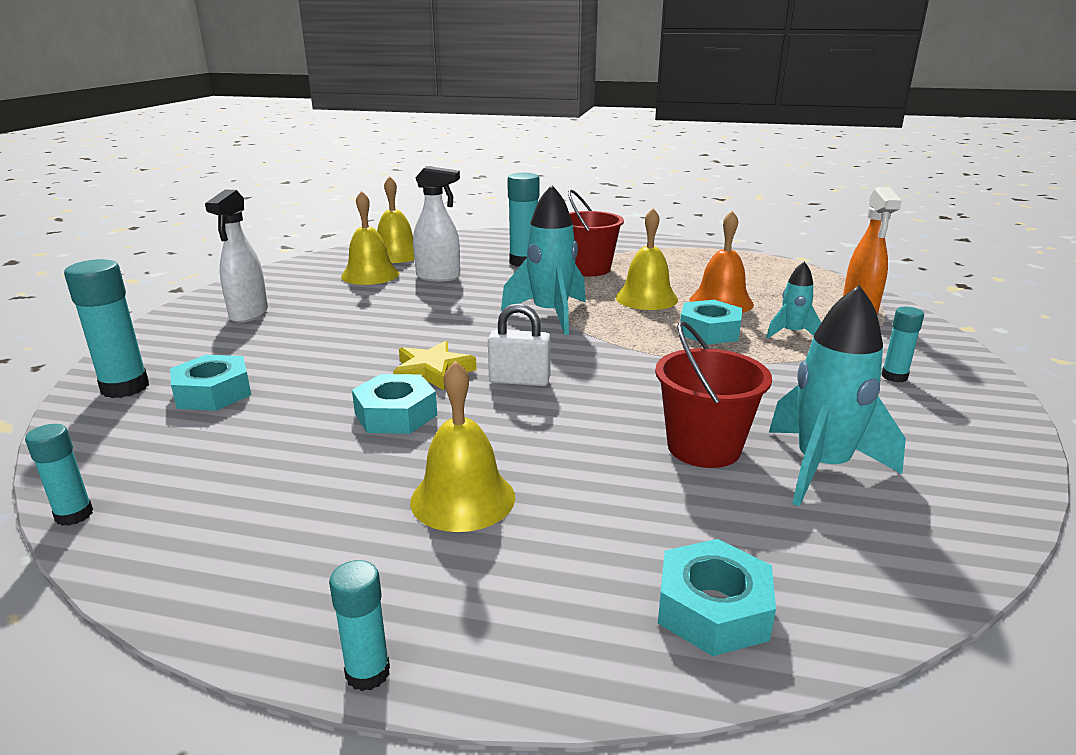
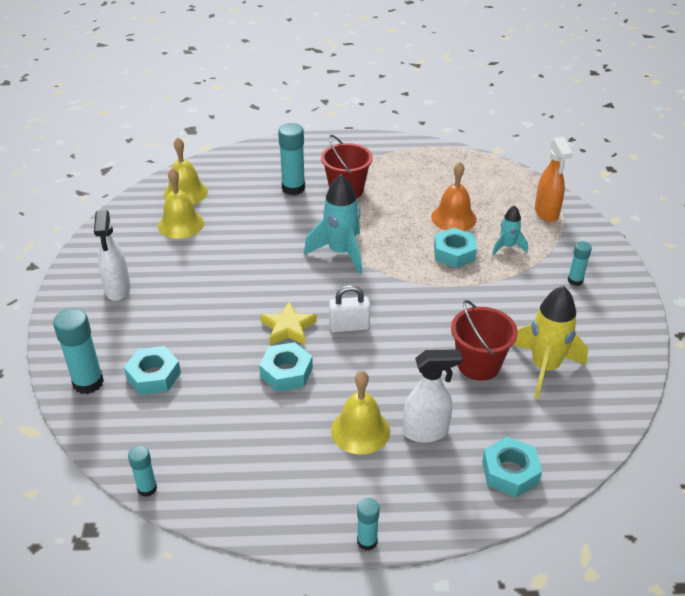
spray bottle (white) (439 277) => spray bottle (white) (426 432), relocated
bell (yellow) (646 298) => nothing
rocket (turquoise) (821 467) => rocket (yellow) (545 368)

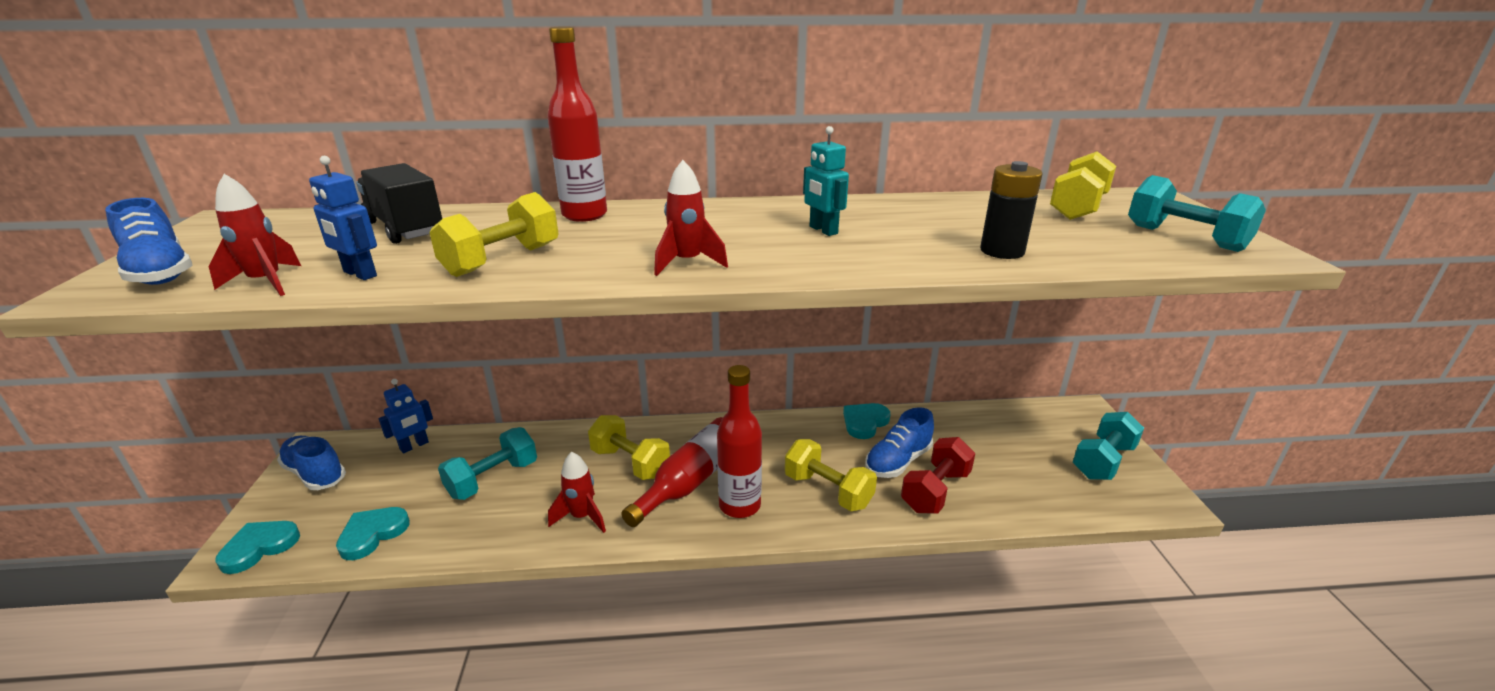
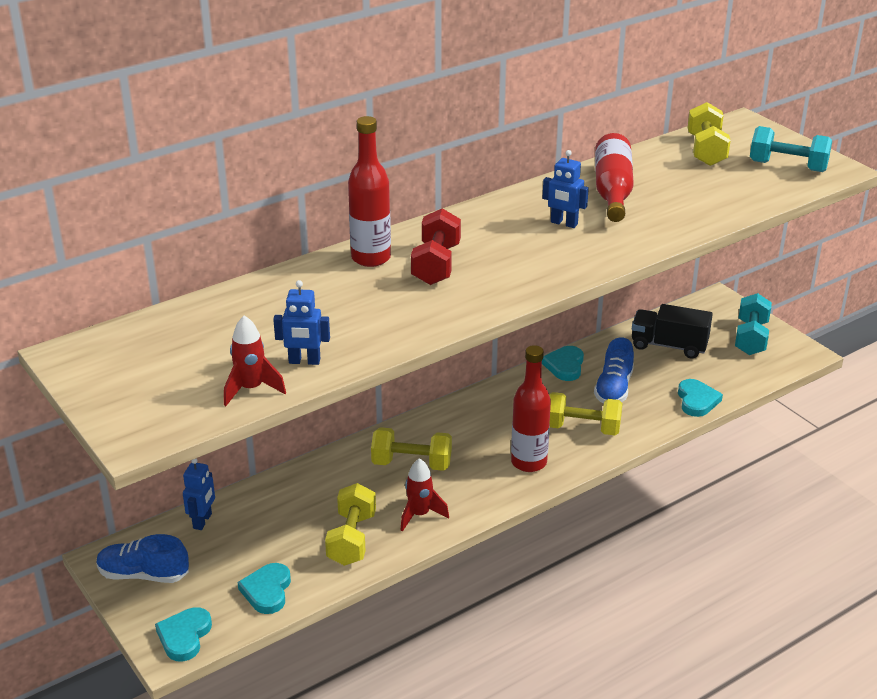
shoe (blue) (160 272) => nothing
truck (black) (405 228) => truck (black) (669 346), relocated
dumbbell (yellow) (502 260) => dumbbell (yellow) (352 539), relocated
dumbbell (turquoise) (493 479) => nothing
bottle (red) (691 481) => bottle (red) (612 191), relocated
rocket (red) (687 263) => nothing
robot (turquoise) (823 230) => robot (blue) (564 223)
dumbbell (red) (935 491) => dumbbell (red) (436 265), relocated
battery (black) (1002 251) => nothing
nothing => heart (turquoise) (697 400)

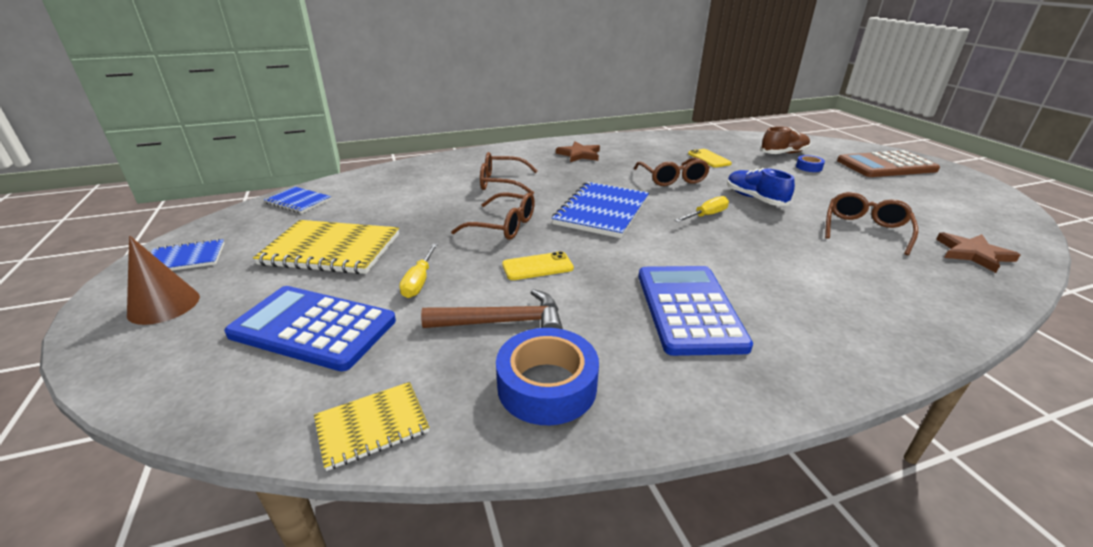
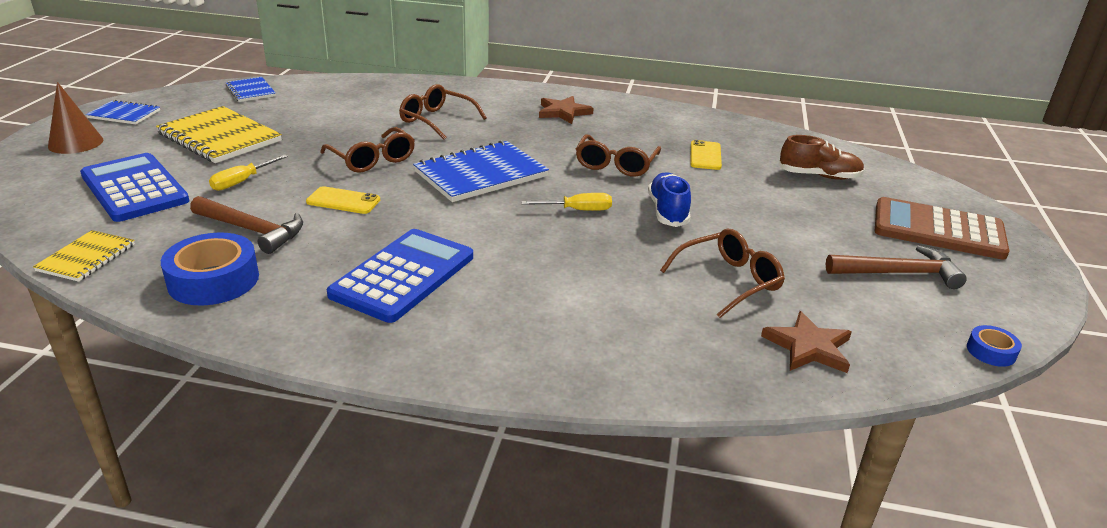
notebook (yellow) (372 426) => notebook (yellow) (87 258), 75 degrees counterclockwise
tape (blue) (808 167) => tape (blue) (991 351), relocated
nothing => hammer (brown) (899 273)

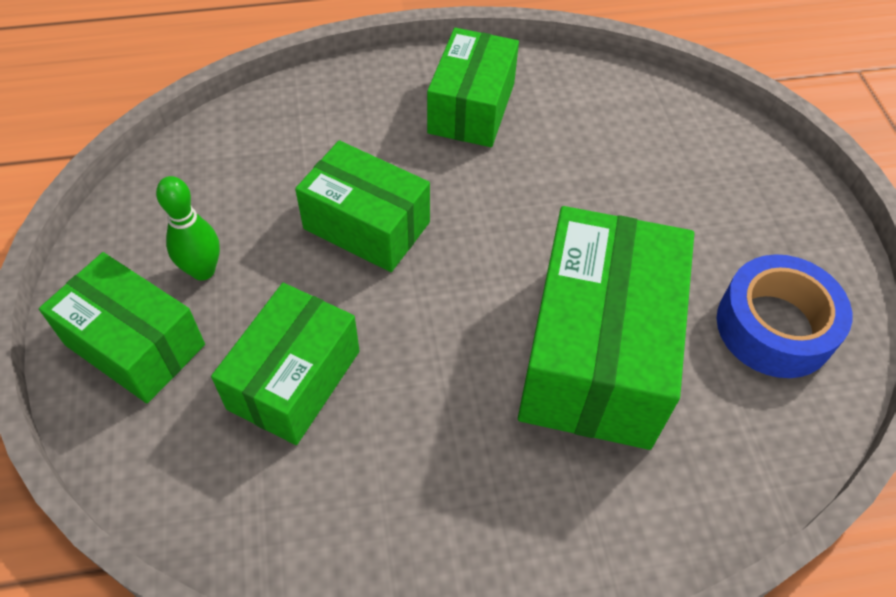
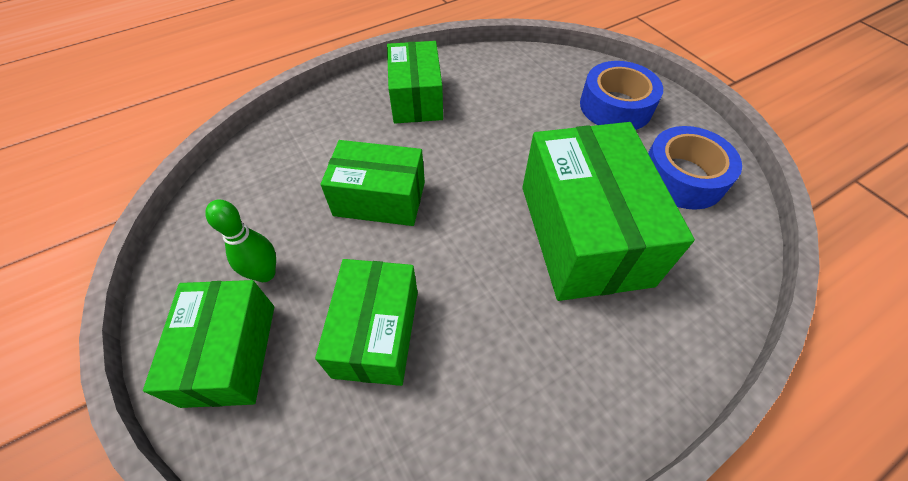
box (green) (135 345) => box (green) (230 353), 75 degrees clockwise
nothing => tape (blue) (615 106)

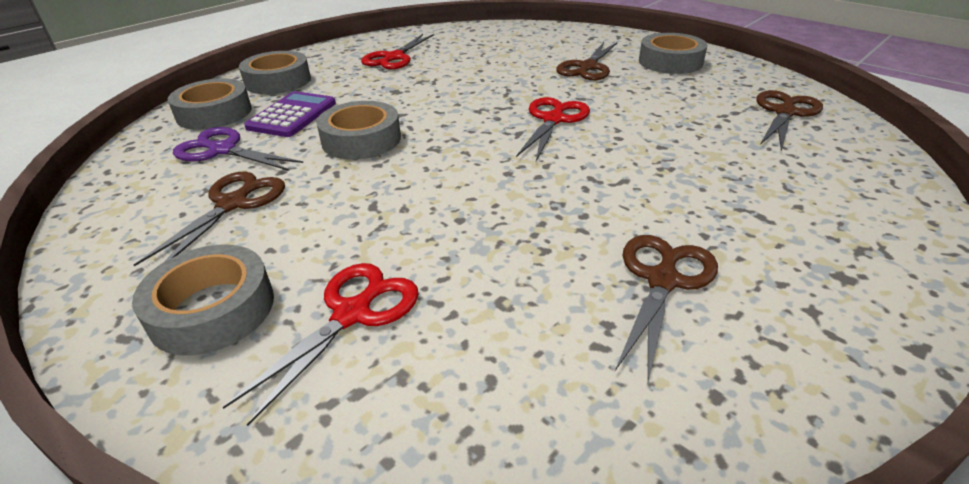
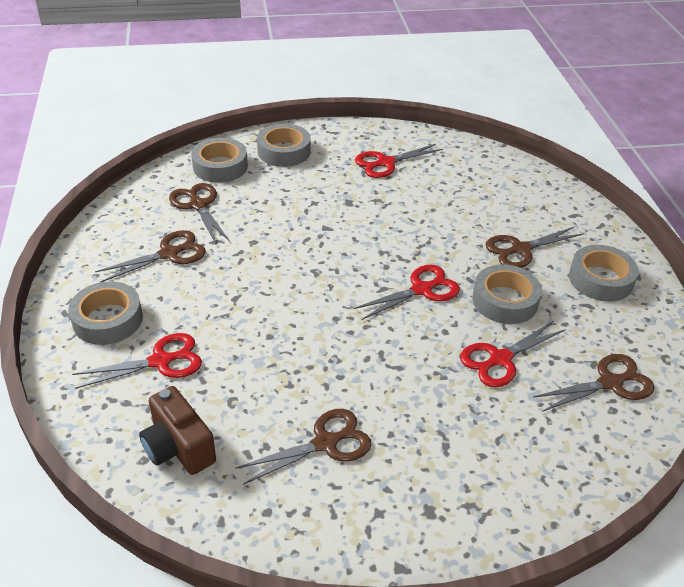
scissors (purple) (222 150) => scissors (brown) (198 205)
calculator (purple) (292 115) => nothing
tape (grey) (361 139) => tape (grey) (505 301), relocated
nothing => camera (brown) (178 448)
nothing => scissors (red) (500 359)

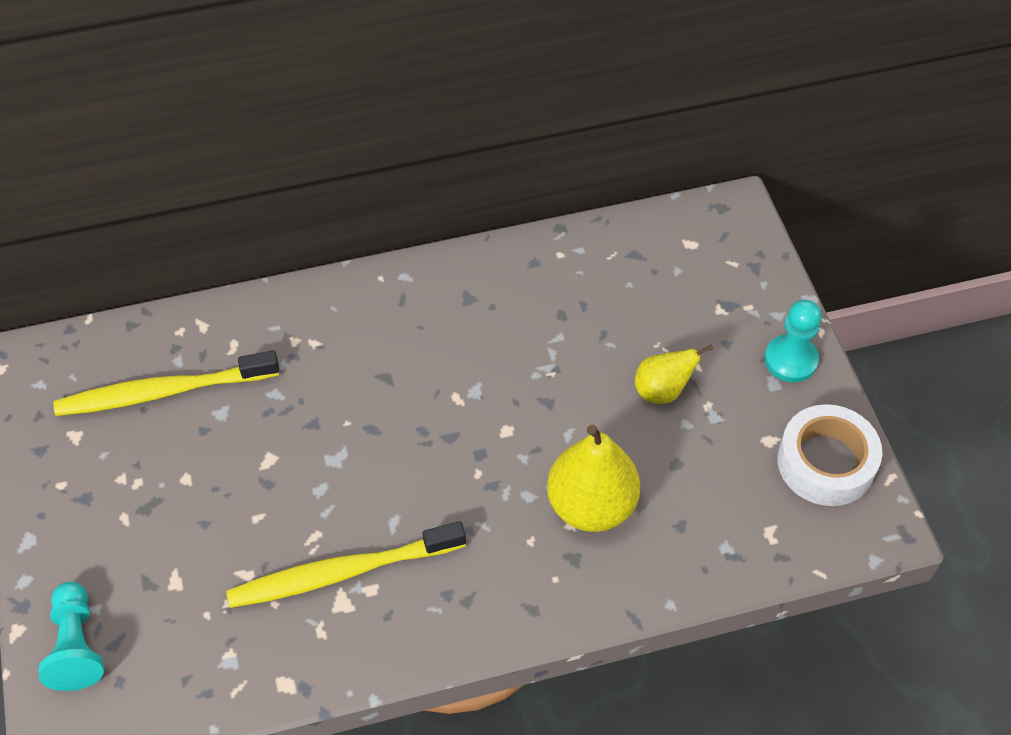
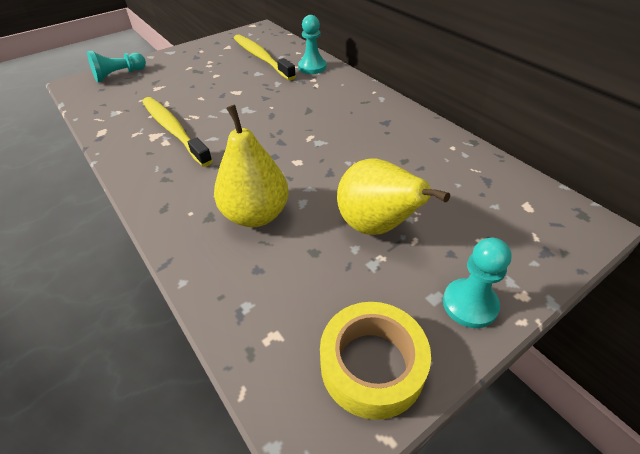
pear (yellow) (662 391) => pear (yellow) (377 226), x1.74
tape (white) (825 463) => tape (yellow) (372 365)
nothing => pawn (turquoise) (312 67)

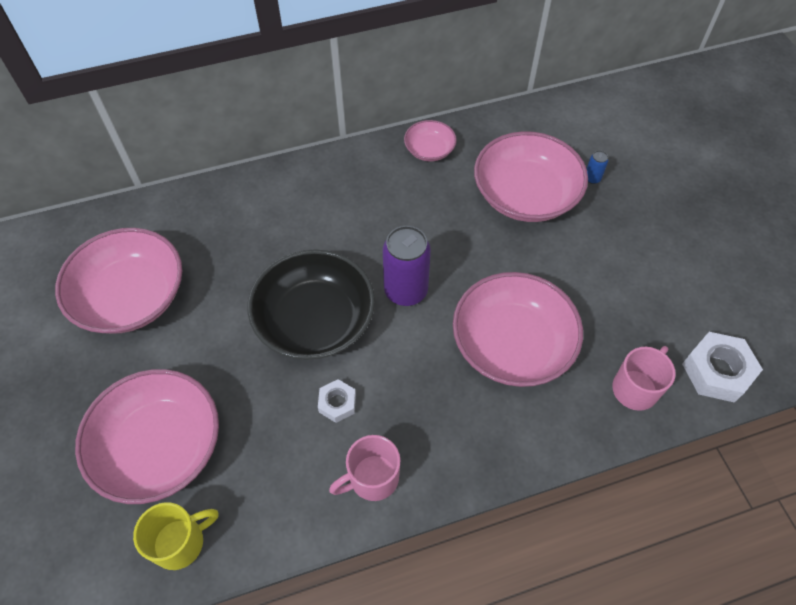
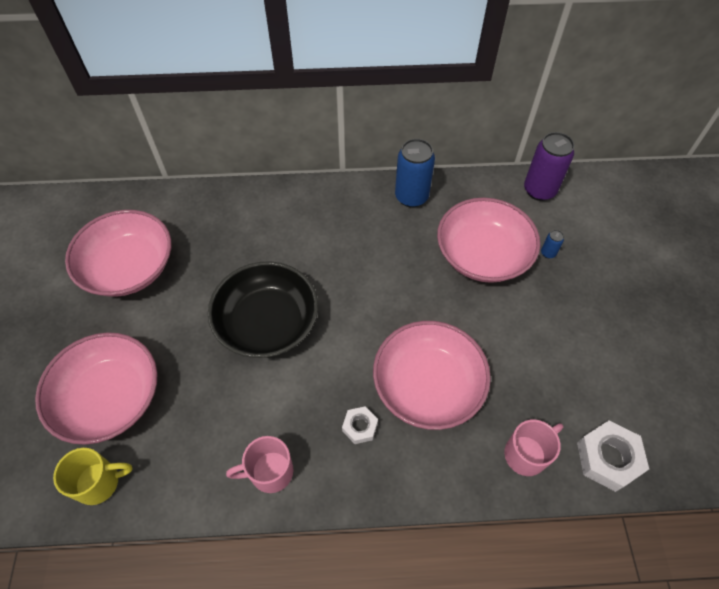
nut (white) (337 403) => nut (white) (360 427), relocated
can (purple) (406 291) => can (purple) (539 190), relocated
bowl (pink) (429 150) => can (blue) (411 197)

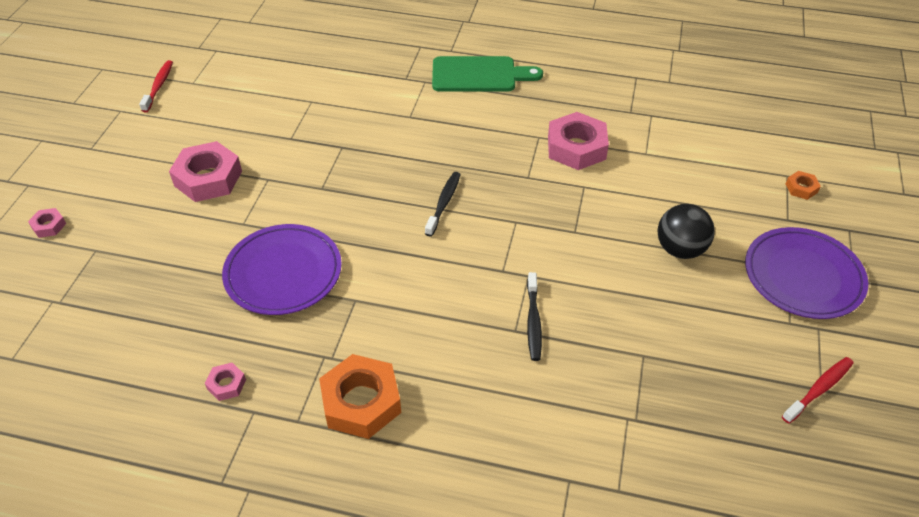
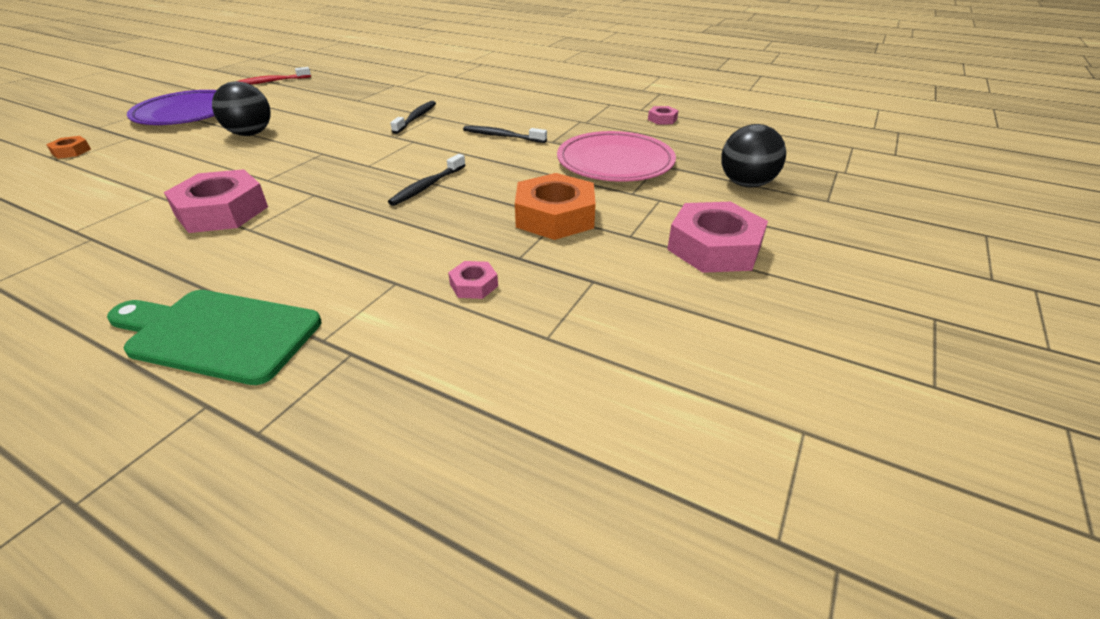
nut (pink) (49 226) => nut (pink) (474 285), relocated
toothbrush (red) (159 86) => nothing
plate (purple) (283 273) => plate (pink) (615 162)
nut (orange) (361 402) => nut (orange) (555 216), relocated
nothing => toothbrush (black) (502 136)
nothing => ball (black) (746 184)

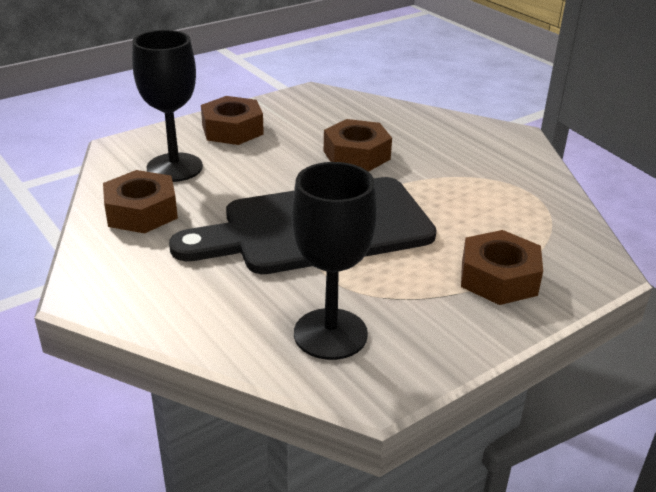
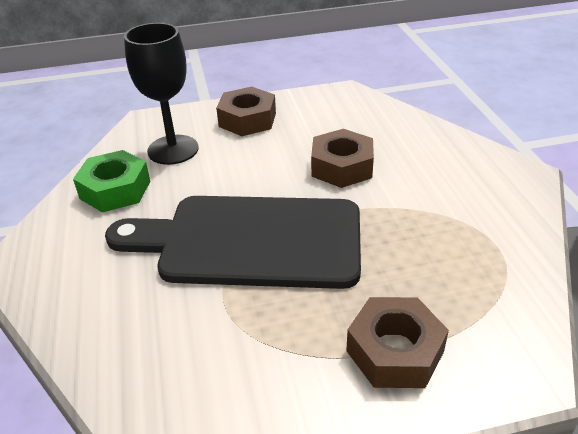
nut (brown) (142 212) => nut (green) (115 190)
goblet (black) (330 334) => nothing

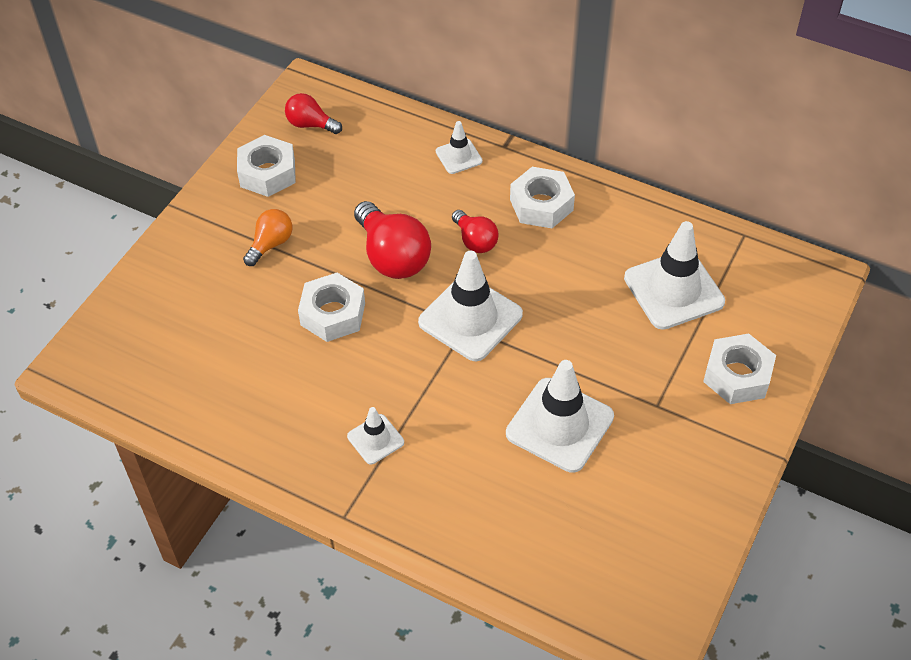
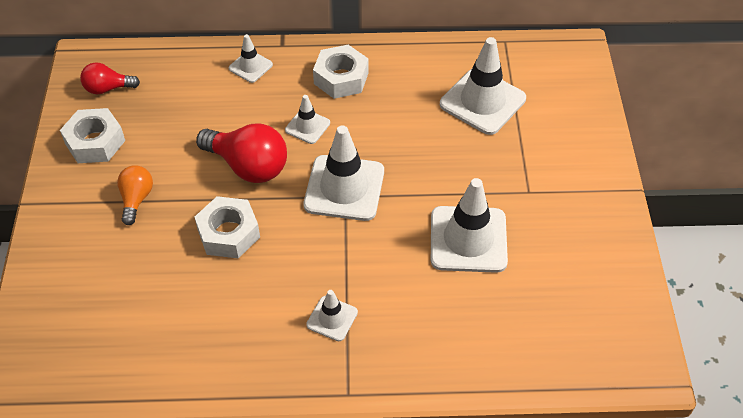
light bulb (red) (475 241) => traffic cone (white) (307 126)
nut (white) (737 375) => nothing

